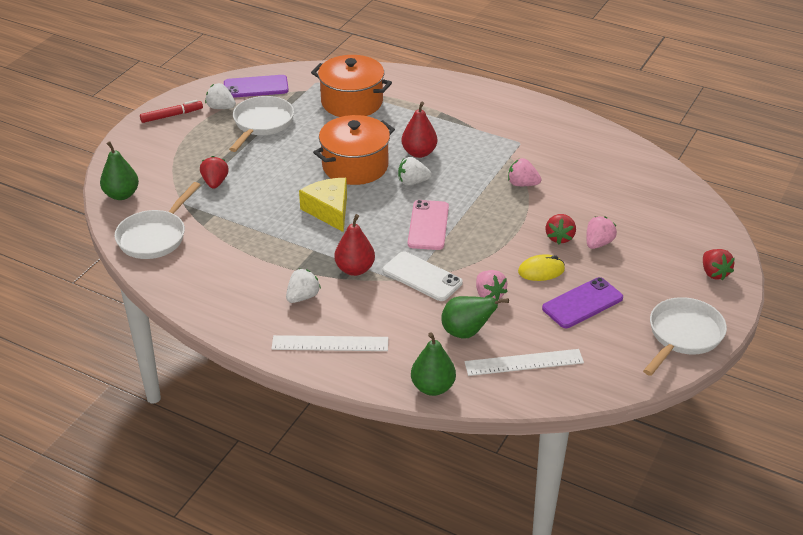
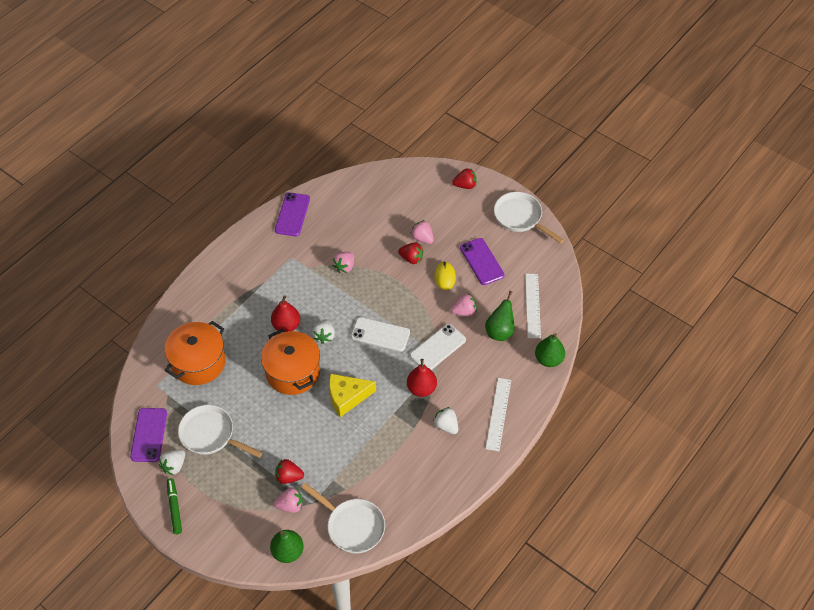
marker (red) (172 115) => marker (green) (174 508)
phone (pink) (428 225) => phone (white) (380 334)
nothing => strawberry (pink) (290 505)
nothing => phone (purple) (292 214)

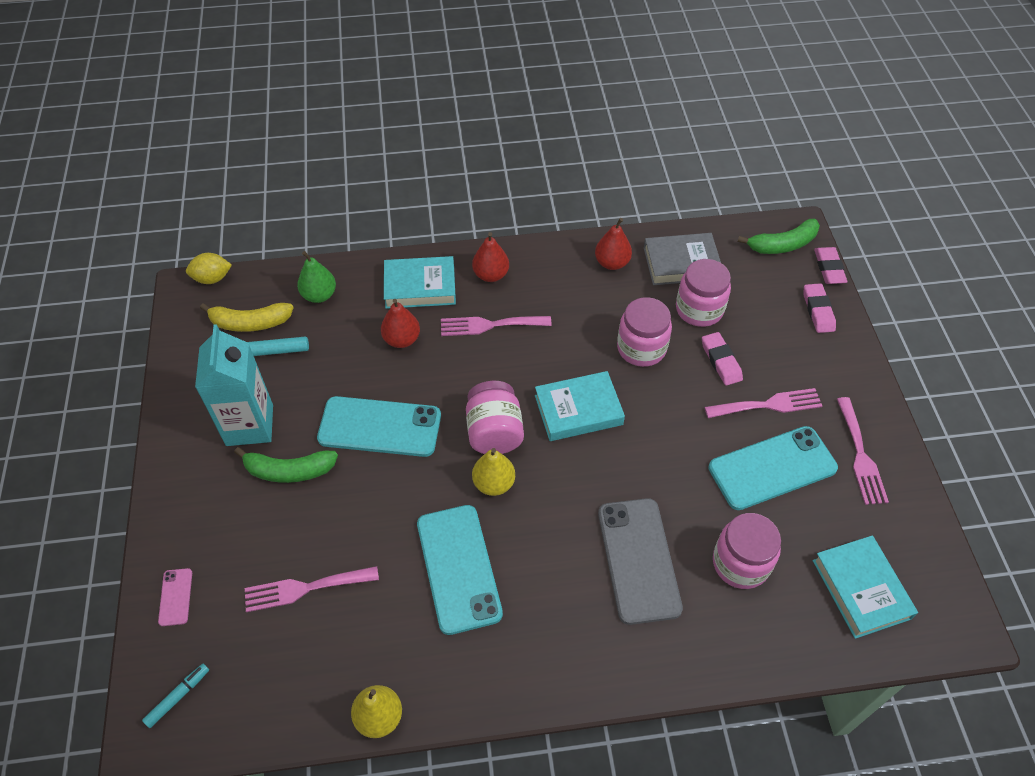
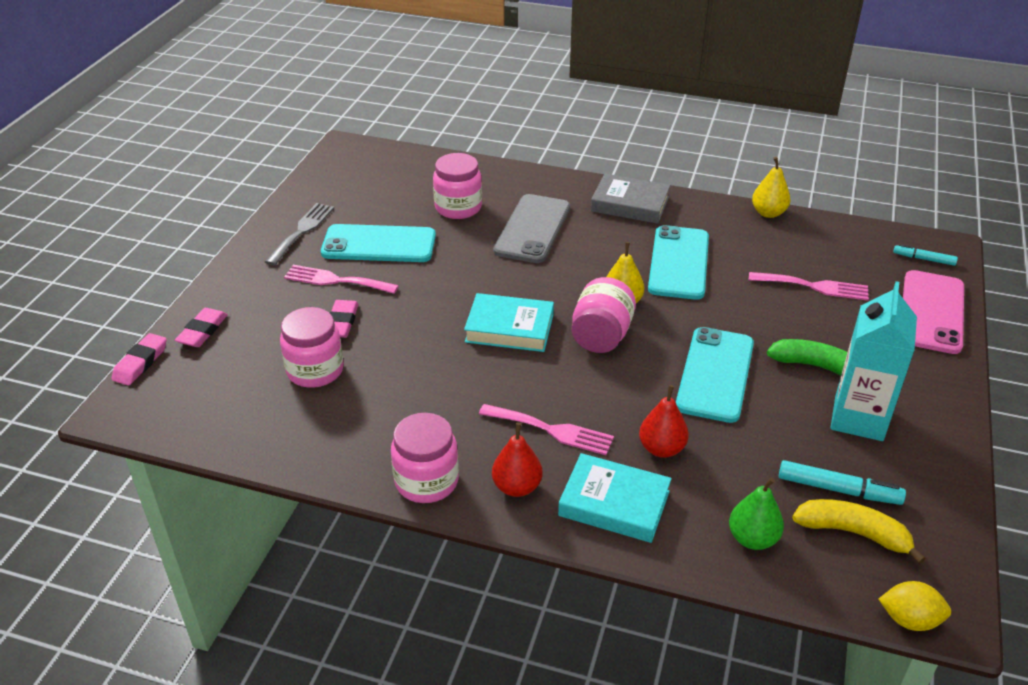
marker (turquoise) (178 697) => marker (turquoise) (924 259), 45 degrees clockwise
phone (pink) (175 597) => phone (pink) (931 312), x2.26
phone (turquoise) (380 427) => phone (turquoise) (715 374), 75 degrees clockwise
pear (red) (612 263) => nothing
jar (pink) (641 348) => jar (pink) (426 481), relocated
book (grey) (681 263) => book (grey) (630 204), relocated
banana (green) (782 245) => nothing
book (turquoise) (861 589) => nothing
fork (pink) (860 455) => fork (grey) (301 231)

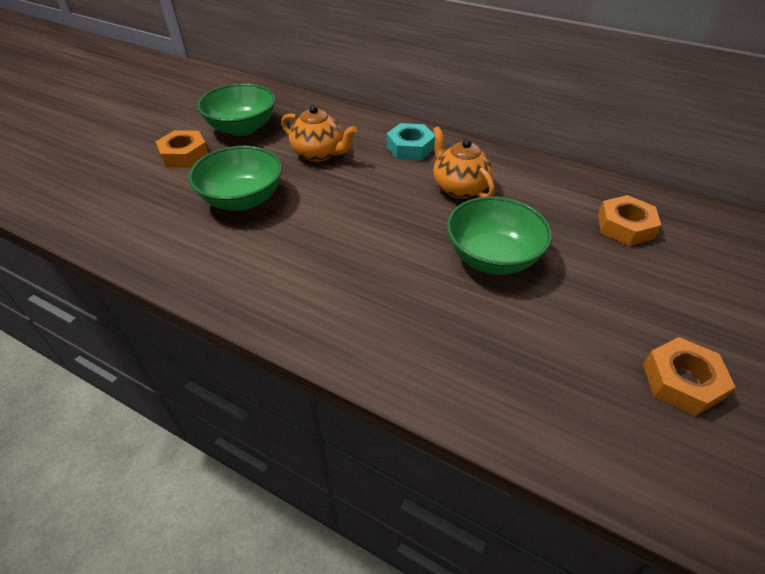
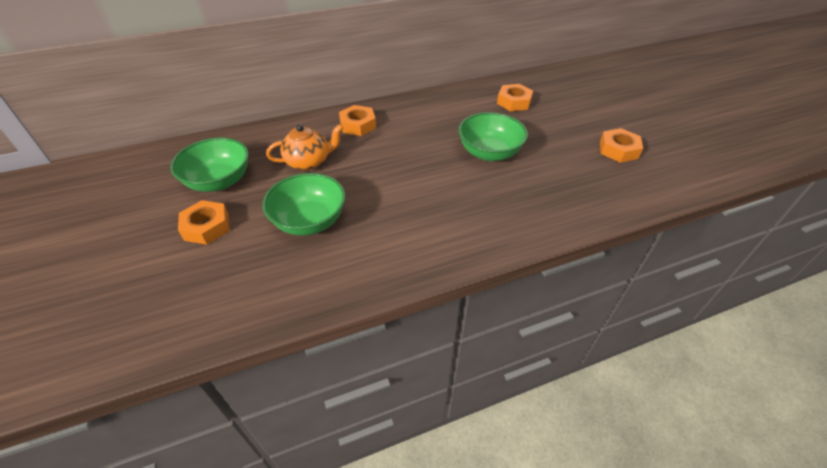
nut (turquoise) (410 148) => nut (orange) (358 125)
teapot (orange) (459 187) => nothing

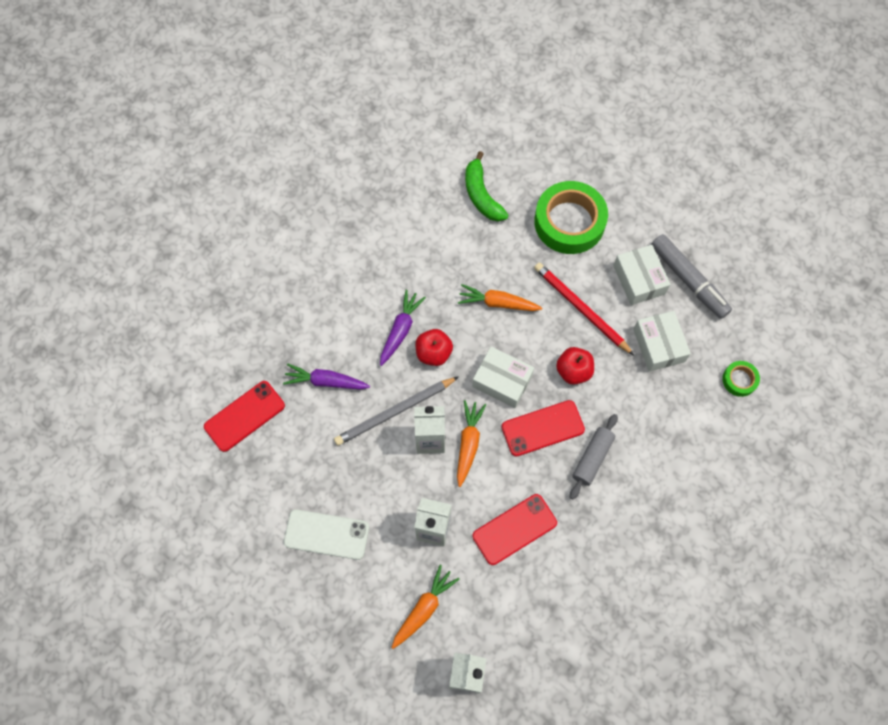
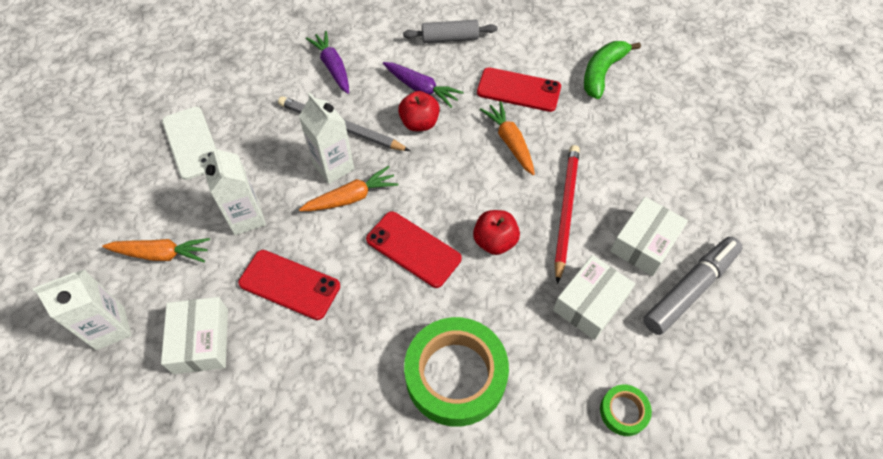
phone (red) (244 416) => phone (red) (518 90), relocated
carrot (purple) (400 330) => carrot (purple) (421 89), 45 degrees clockwise
box (white) (502 381) => box (white) (201 341), relocated
tape (green) (569 222) => tape (green) (455 375), relocated
rolling pin (grey) (592 458) => rolling pin (grey) (450 38), relocated
marker (grey) (688 280) => marker (grey) (689 289), 150 degrees counterclockwise

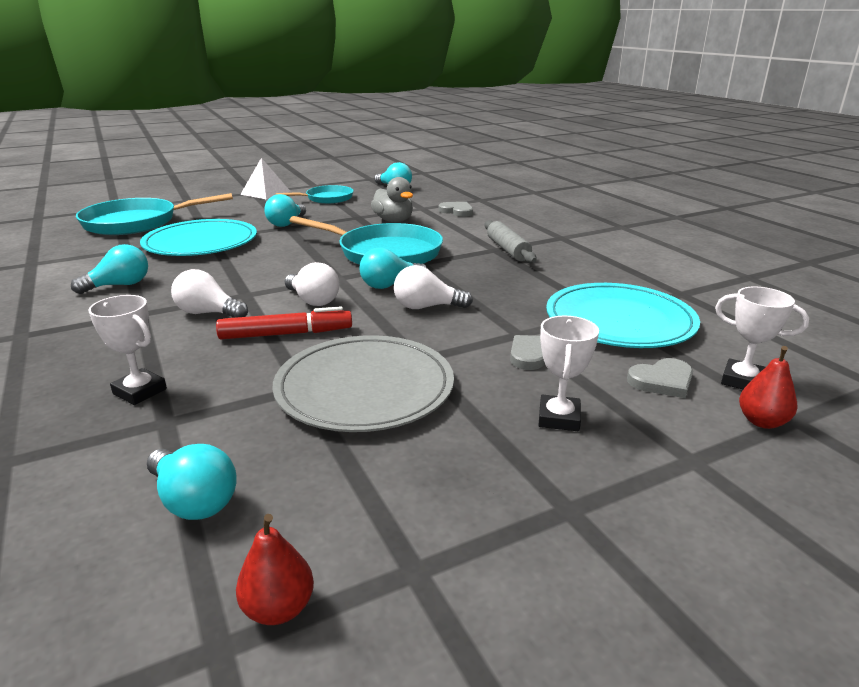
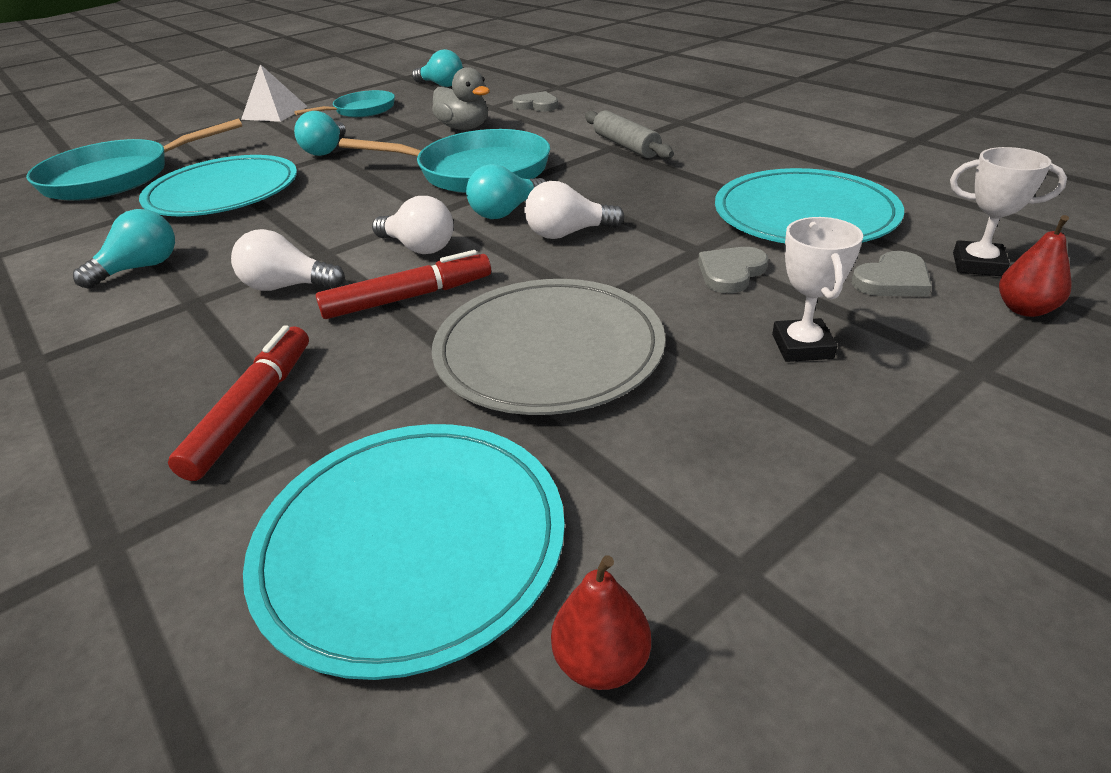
trophy (white) (140 391) => marker (red) (252 409)
light bulb (turquoise) (194 500) => plate (turquoise) (411 543)

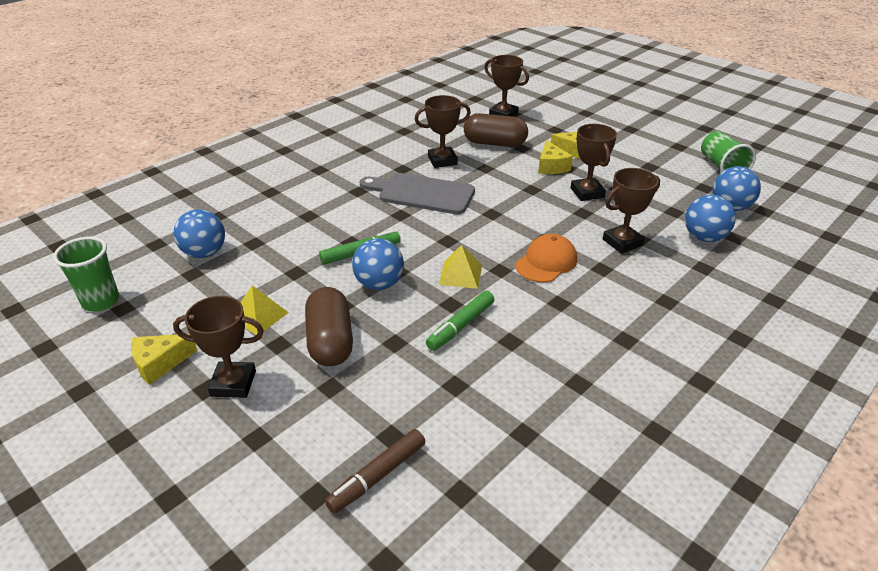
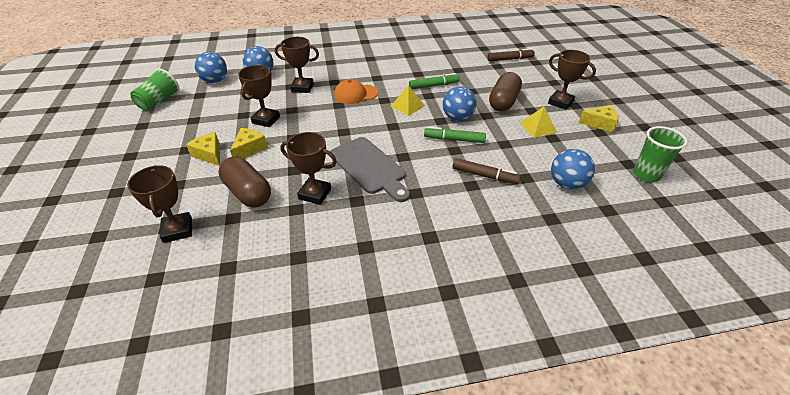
nothing => marker (brown) (484 176)

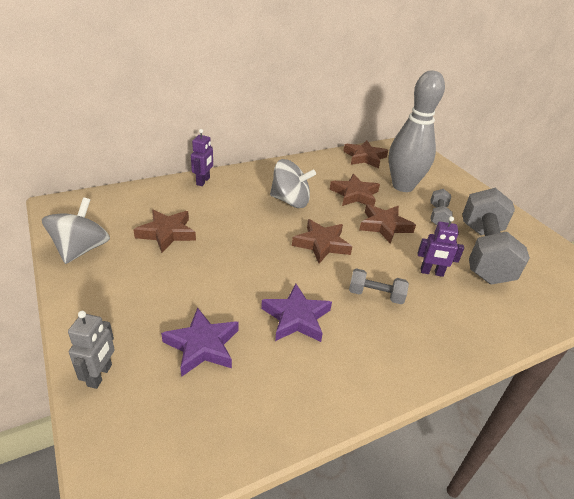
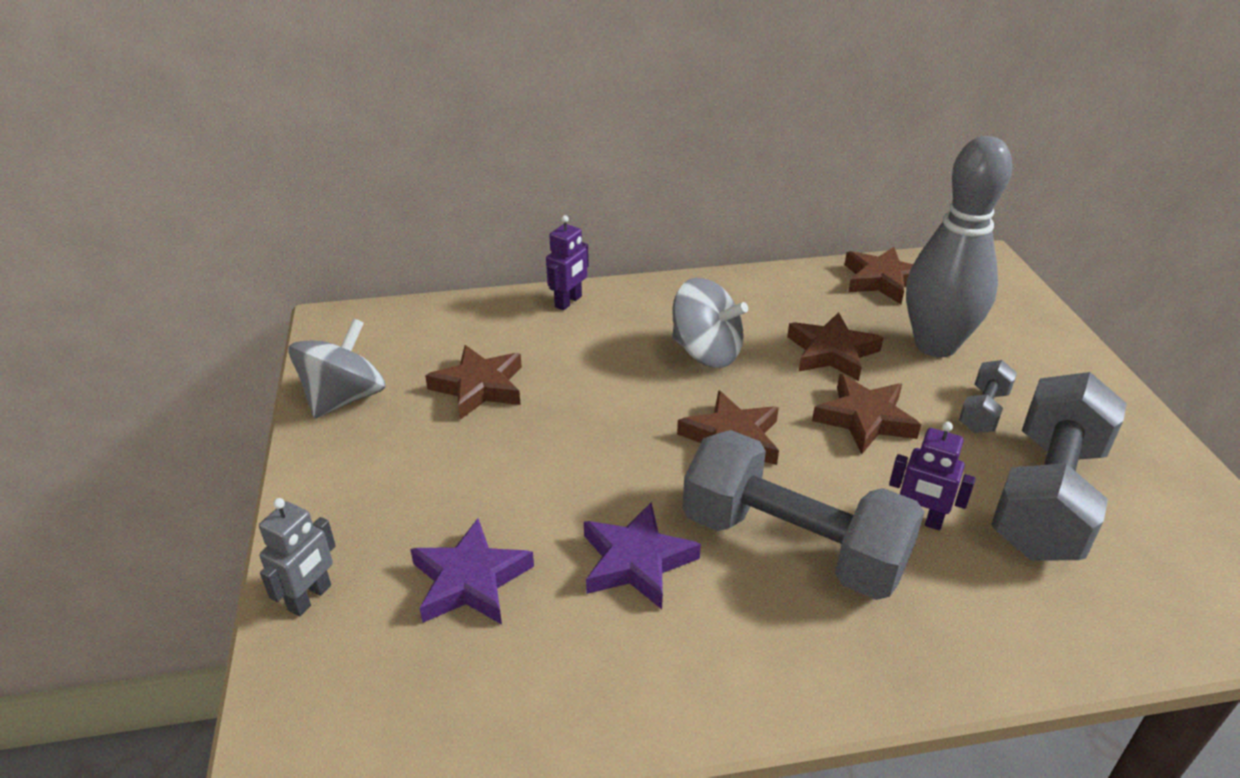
dumbbell (grey) (375 295) => dumbbell (grey) (793 545), x2.18

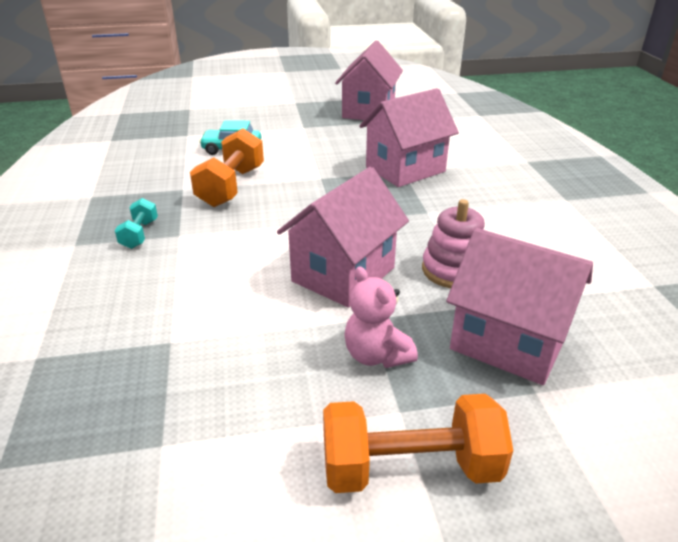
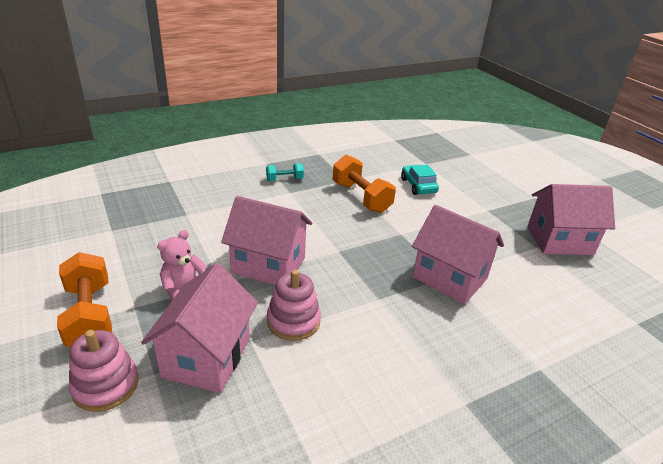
dumbbell (orange) (231 187) => dumbbell (orange) (361 197), 60 degrees clockwise
nothing => stacking toy (pink) (105 385)

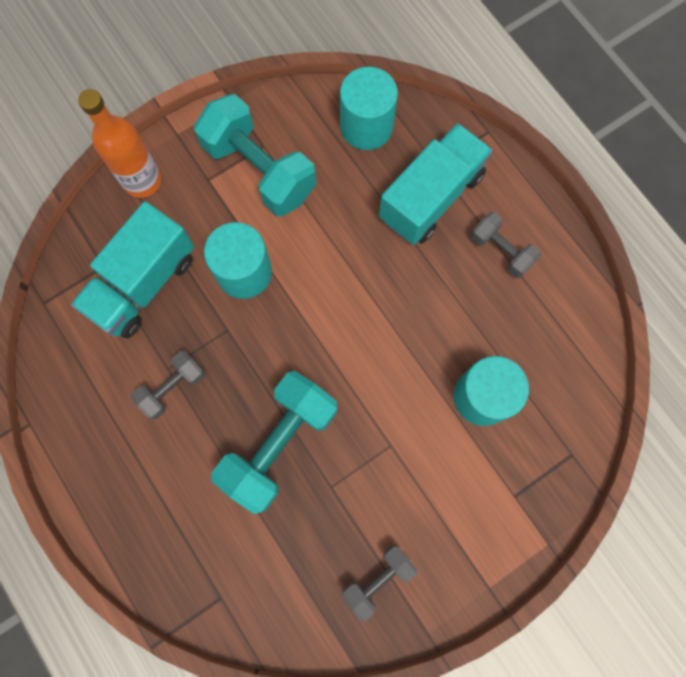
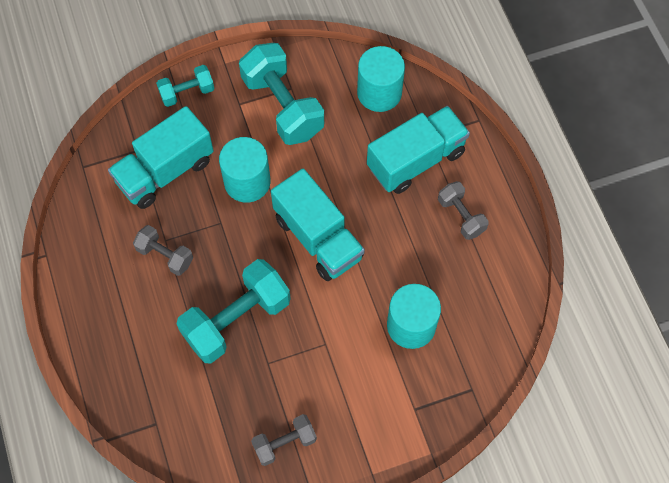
bottle (orange) (142 181) => dumbbell (turquoise) (187 92)
dumbbell (grey) (173 387) => dumbbell (grey) (165 255), 60 degrees clockwise
nothing => truck (turquoise) (318 238)

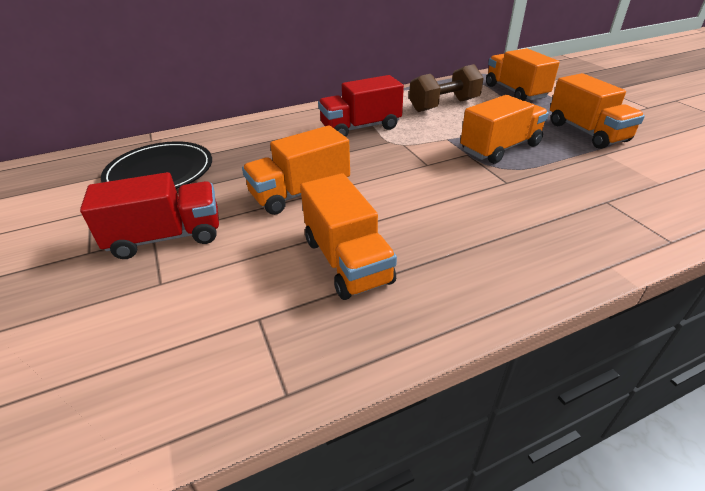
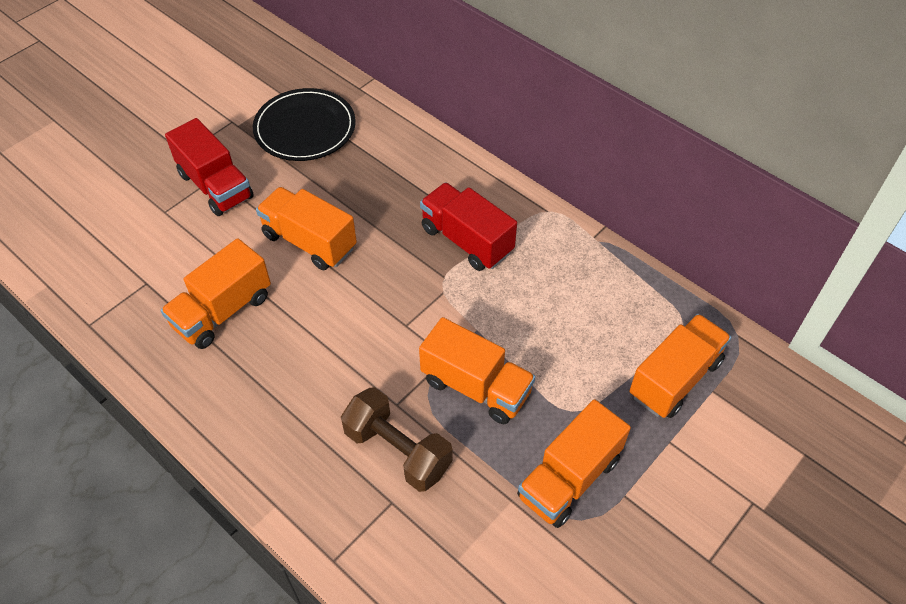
dumbbell (brown) (444 105) => dumbbell (brown) (397 450), relocated

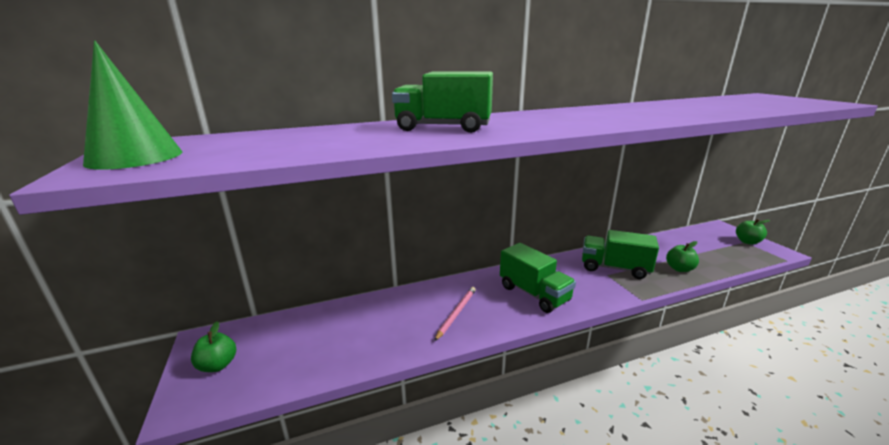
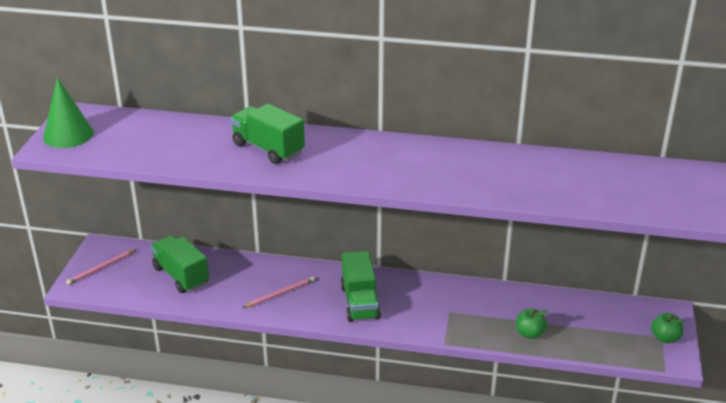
apple (green) (218 365) => pencil (pink) (101 268)
truck (green) (614 268) => truck (green) (181 276), relocated

